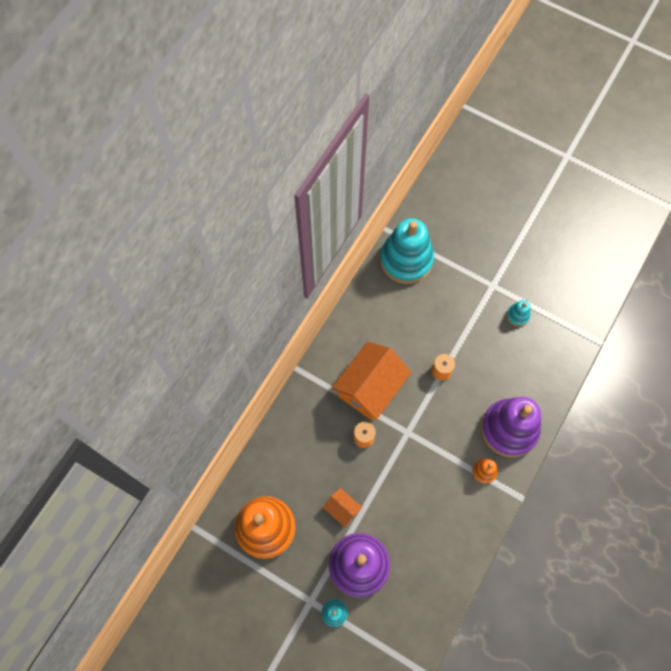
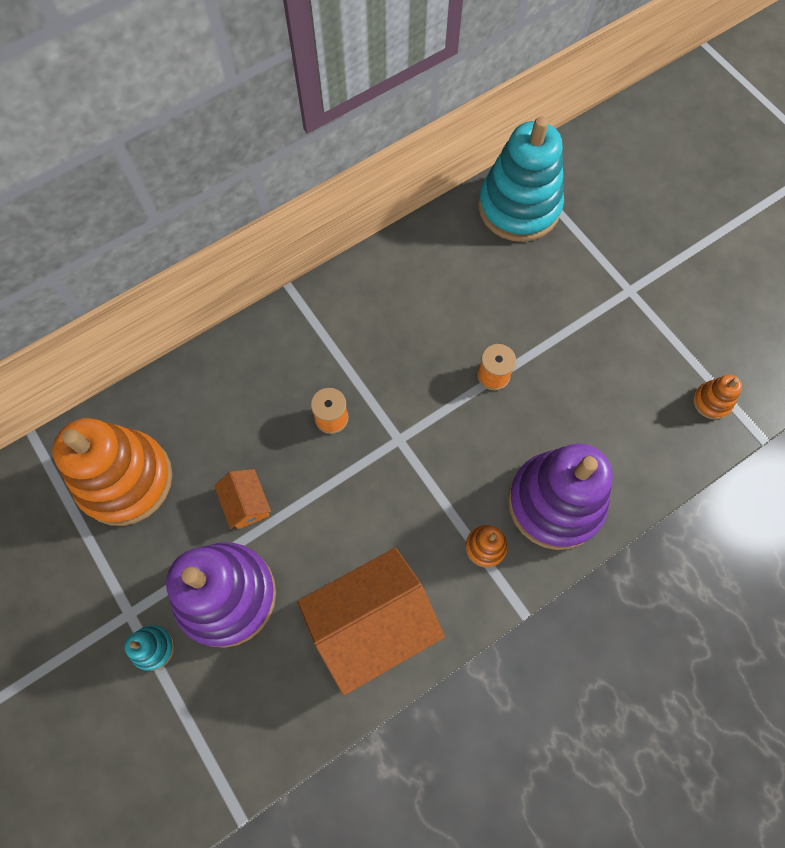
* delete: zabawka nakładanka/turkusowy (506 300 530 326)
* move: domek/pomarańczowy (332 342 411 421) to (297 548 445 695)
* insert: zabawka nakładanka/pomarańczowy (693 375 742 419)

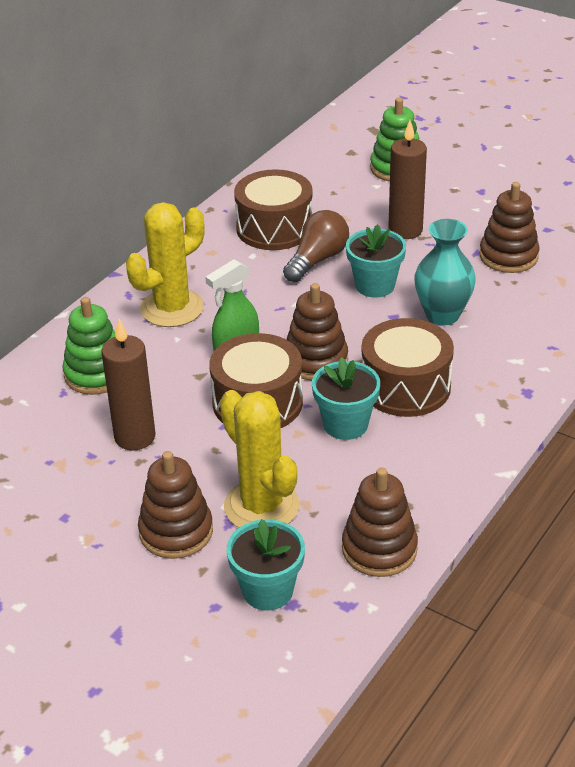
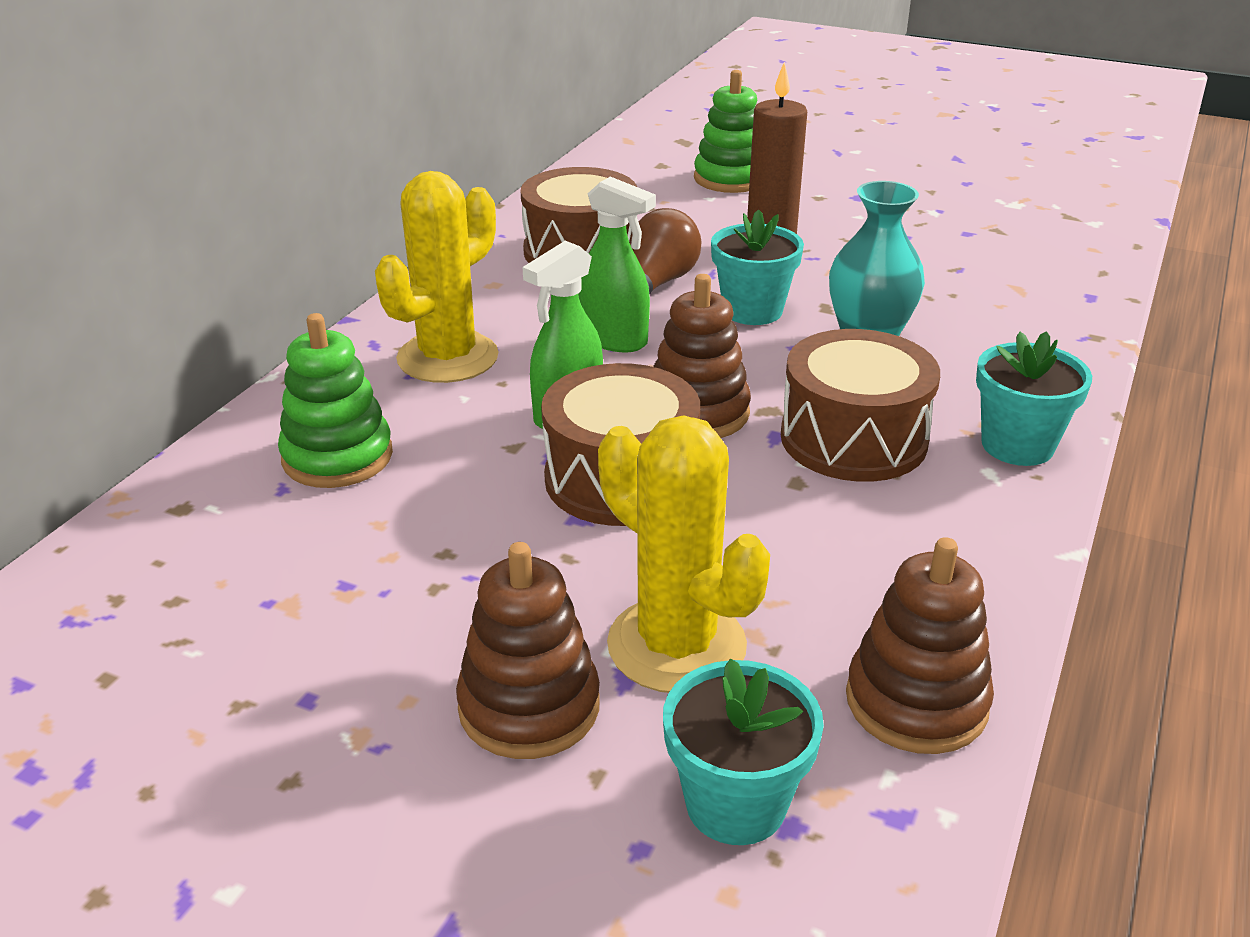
* delete: zabawka nakładanka/brązowy (479 182 540 273)
* delete: świeca/brązowy (101 319 155 450)
* move: doniczka/turkusowy (312 357 380 440) to (976 331 1092 466)
* insert: spryskiwacz/zielony (578 176 656 352)

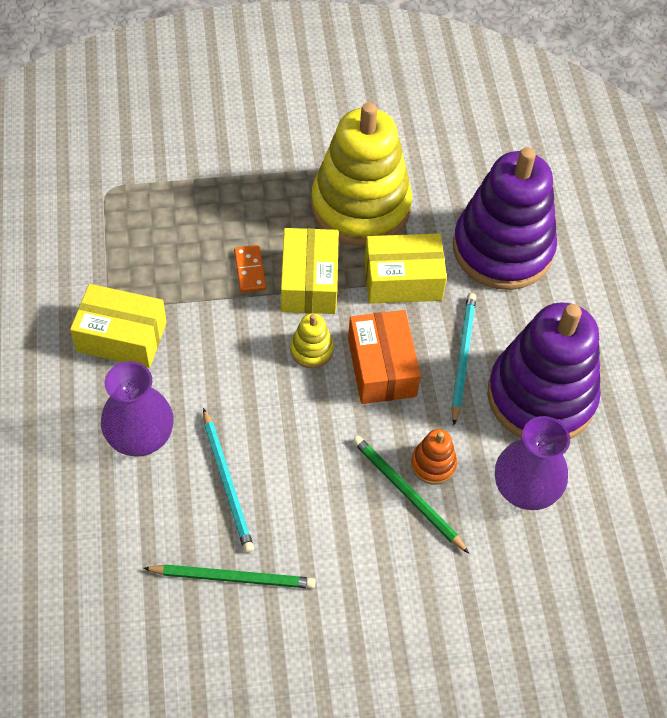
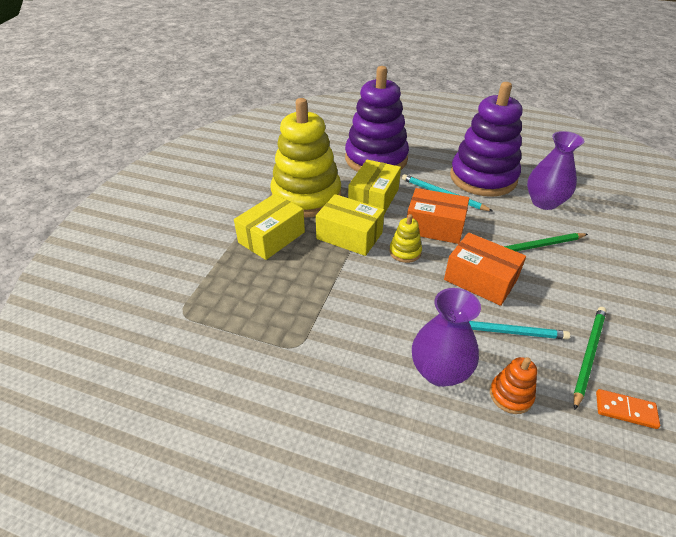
* move: kostka domina/pomarańczowy (234 245 266 293) to (596 389 660 429)
* move: pudełko/żółty (70 284 167 368) to (234 194 305 260)
* move: zabawka nakładanka/pomarańczowy (411 429 457 484) to (490 357 537 414)
* insert: pudełko/pomarańczowy (444 233 526 306)

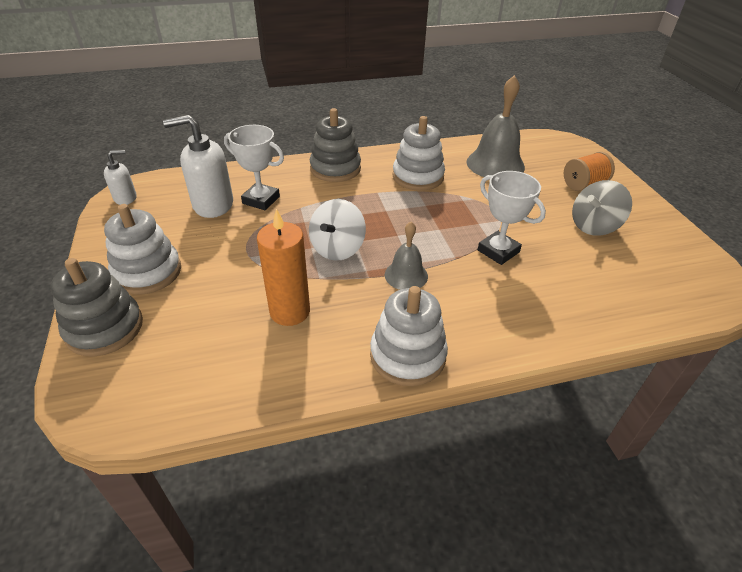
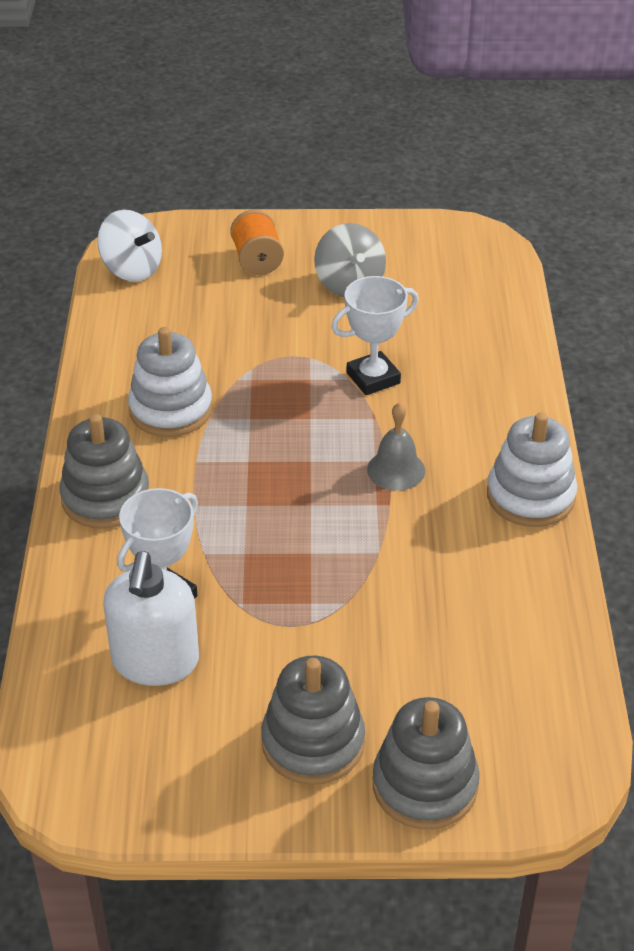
* delete: dzwonek/szary (467 75 525 177)
* delete: dozownik mydła/biały (104 150 137 205)
* move: bączek/biały (309 199 366 260) to (97 210 162 282)
* recolor: zabawka nakładanka/biały (104 204 181 295) to zabawka nakładanka/szary (261 656 365 785)
* delete: świeca/pomarańczowy (257 209 310 326)

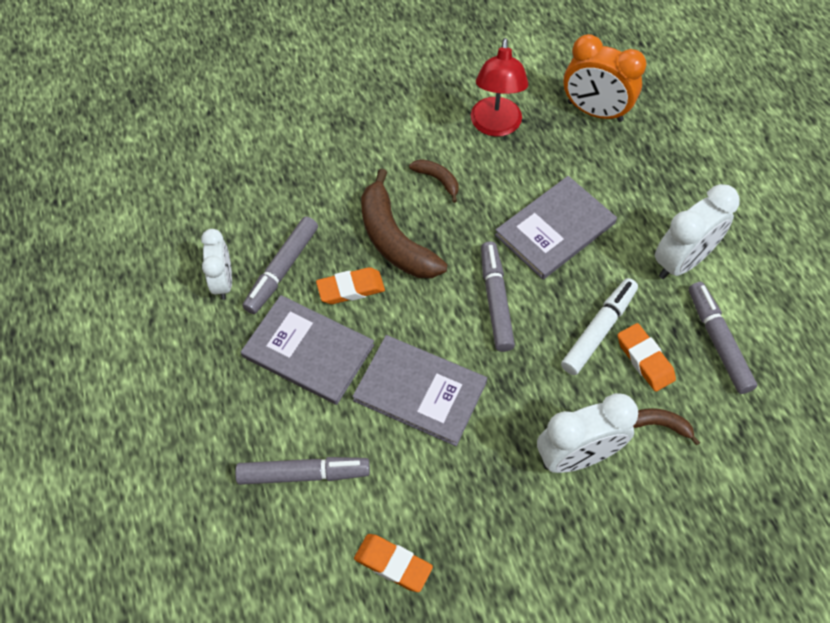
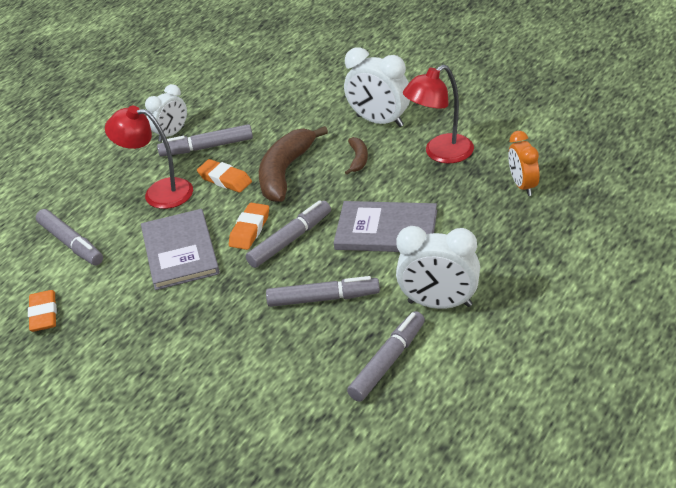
* resize: budzik/pomarańczowy (563 34 646 122) = (508 131 540 196) x0.65
* recolor: flamaster/biały (561 278 638 375) to flamaster/szary (266 276 380 307)
* replace: książka/szary (241 295 374 405) to lampka/czerwony (105 106 193 209)
* move: gumka do mazania/pomarańczowy (618 323 676 392) to (229 203 269 250)
* move: budzik/biały (537 393 638 473) to (344 47 410 127)
* delete: banan/brązowy (633 408 700 446)

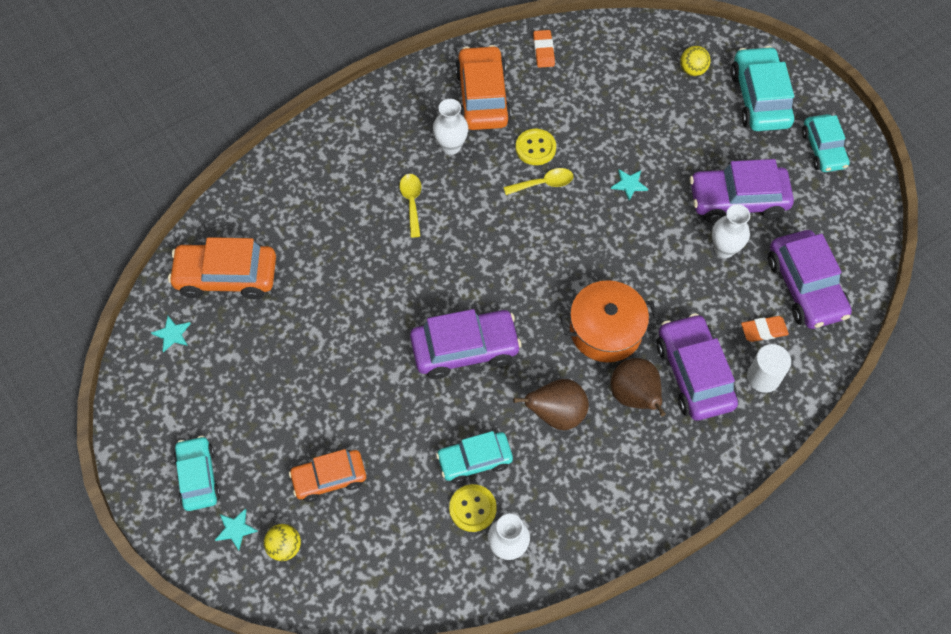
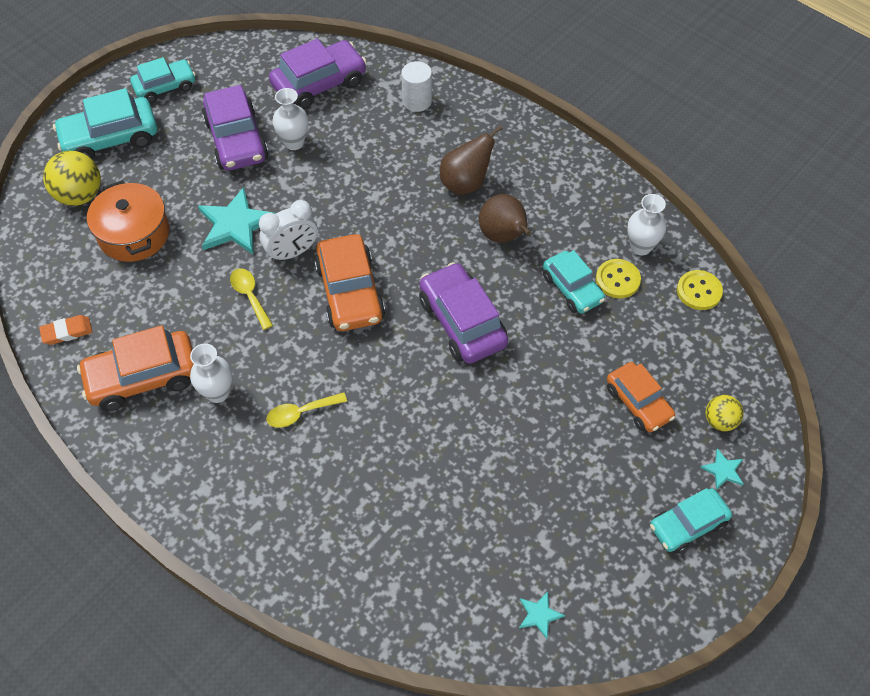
* resize: piłka/żółty (680 46 711 76) = (43 151 101 206) x1.68
* move: guzik/żółty (516 129 556 165) to (677 270 723 310)
* resize: gwiazda/turkusowy (611 169 648 201) = (198 187 276 255) x2.12
* move: samochód/pomarańczowy (168 237 276 299) to (314 234 385 331)
* move: garnek/pomarańczowy (560 280 658 362) to (87 180 169 262)
* delete: samochód/fioletowy (657 313 738 421)
* delete: gumka do mazania/pomarańczowy (741 316 789 342)
* insert: budzik/biały (259 200 318 262)

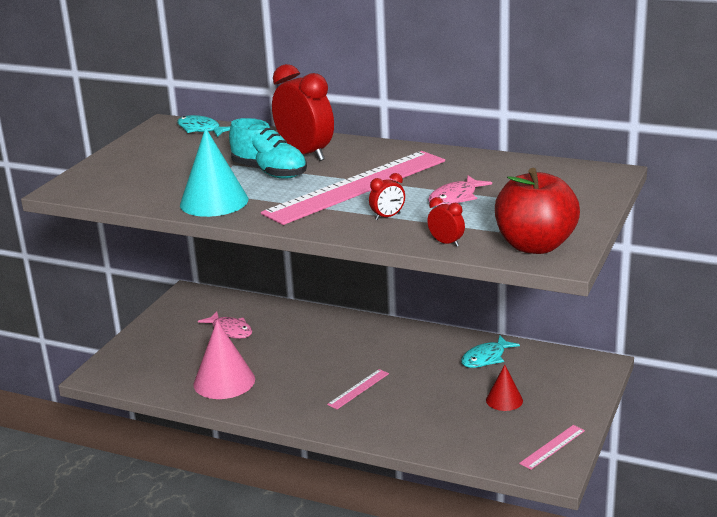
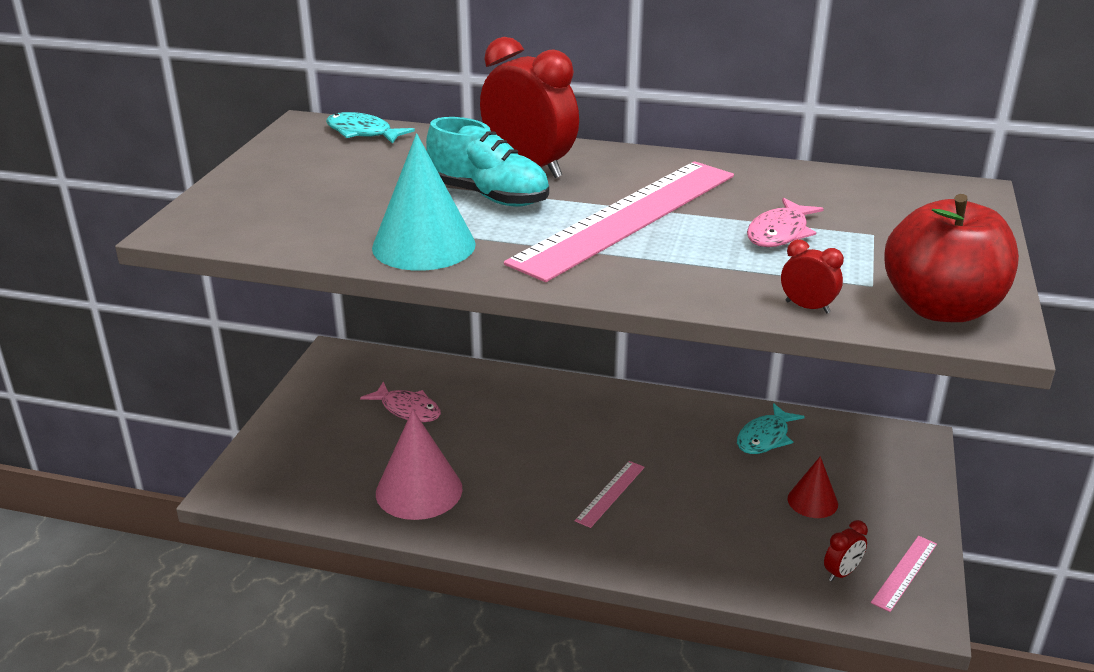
* move: budzik/czerwony (369 173 405 220) to (824 520 868 582)

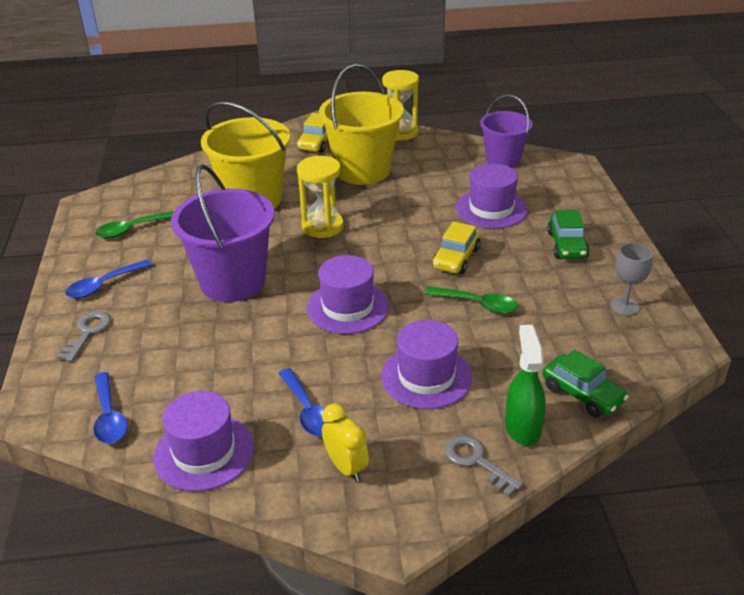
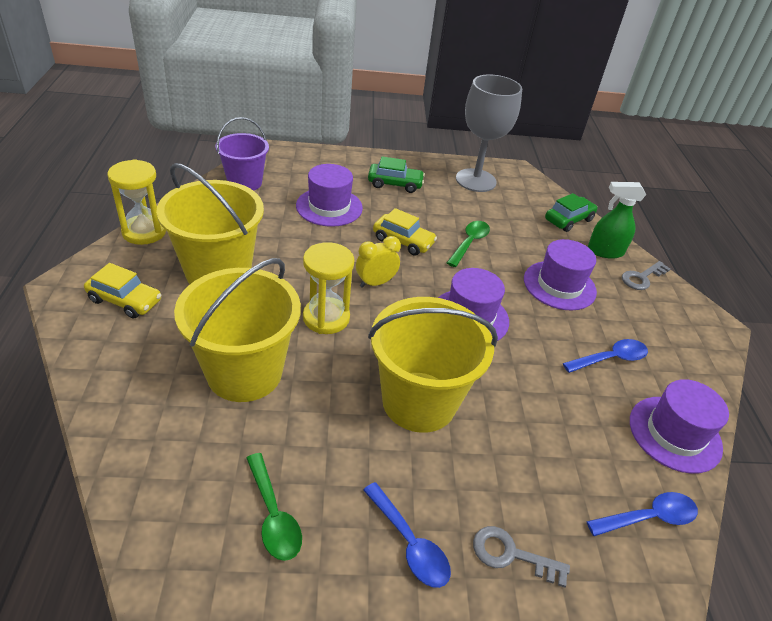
* recolor: wiadro/fioletowy (171 164 275 302) to wiadro/żółty (368 297 498 433)
* resize: kielich/szary (610 243 653 316) = (456 74 522 192) x2.02
* move: budzik/żółty (322 403 369 482) to (356 236 401 288)

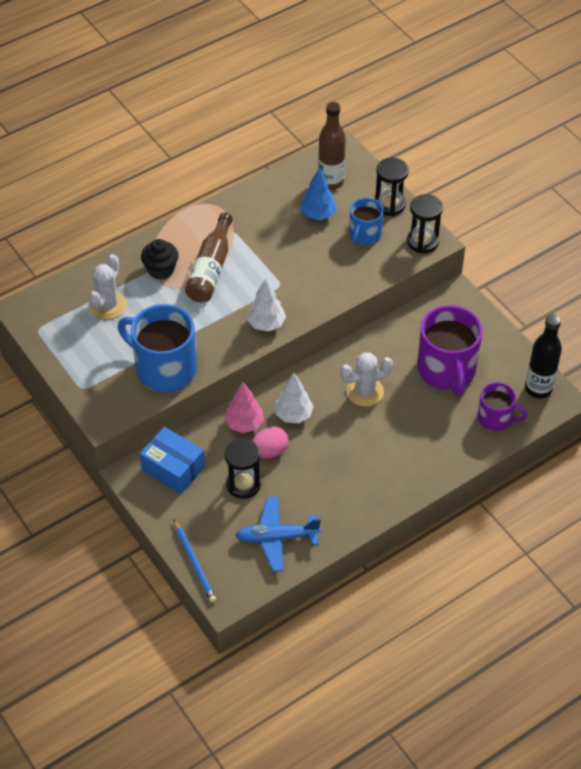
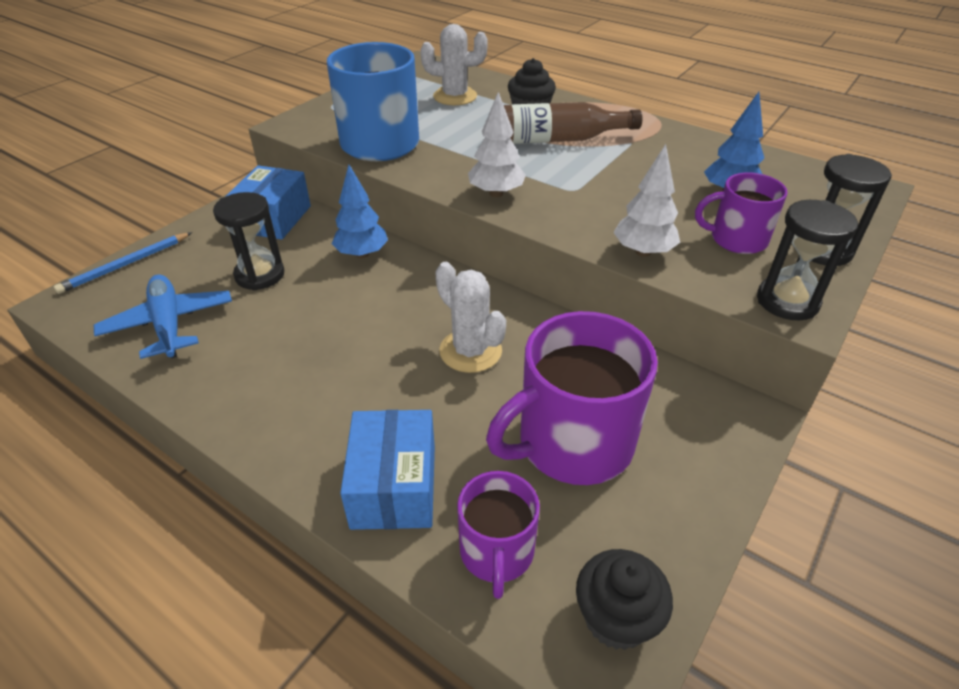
* delete: butelka/brązowy (318 102 346 190)
* recolor: kubek/niebieski (349 198 384 245) to kubek/fioletowy (695 172 788 254)
* replace: butelka/czarny (525 314 562 399) to muffinka/czarny (576 549 673 650)
* move: drzewko/biały (274 373 314 423) to (613 144 680 257)
* recolor: drzewko/różowy (224 382 264 433) to drzewko/niebieski (332 165 388 258)
* delete: jajko/różowy (252 426 289 458)
* insert: pudełko/niebieski (340 410 435 530)

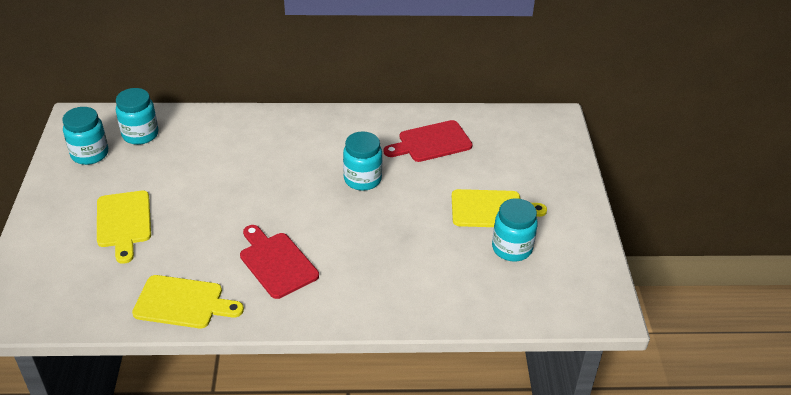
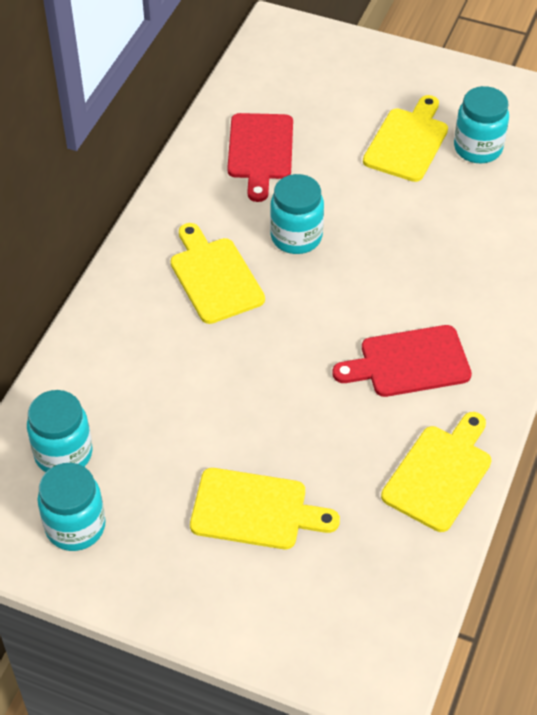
* insert: deska do krojenia/żółty (171 223 265 324)

